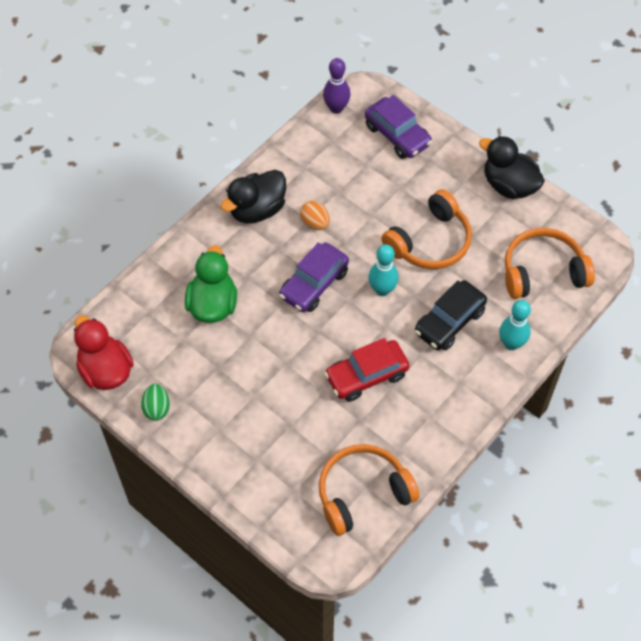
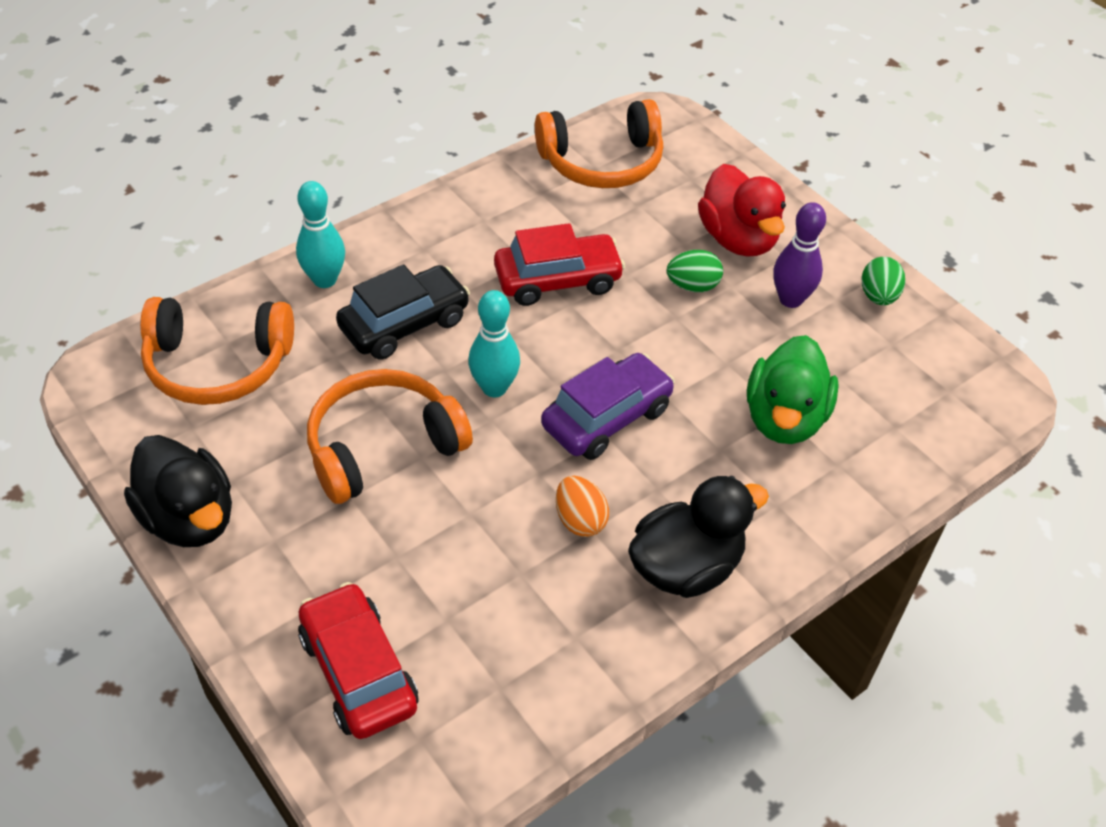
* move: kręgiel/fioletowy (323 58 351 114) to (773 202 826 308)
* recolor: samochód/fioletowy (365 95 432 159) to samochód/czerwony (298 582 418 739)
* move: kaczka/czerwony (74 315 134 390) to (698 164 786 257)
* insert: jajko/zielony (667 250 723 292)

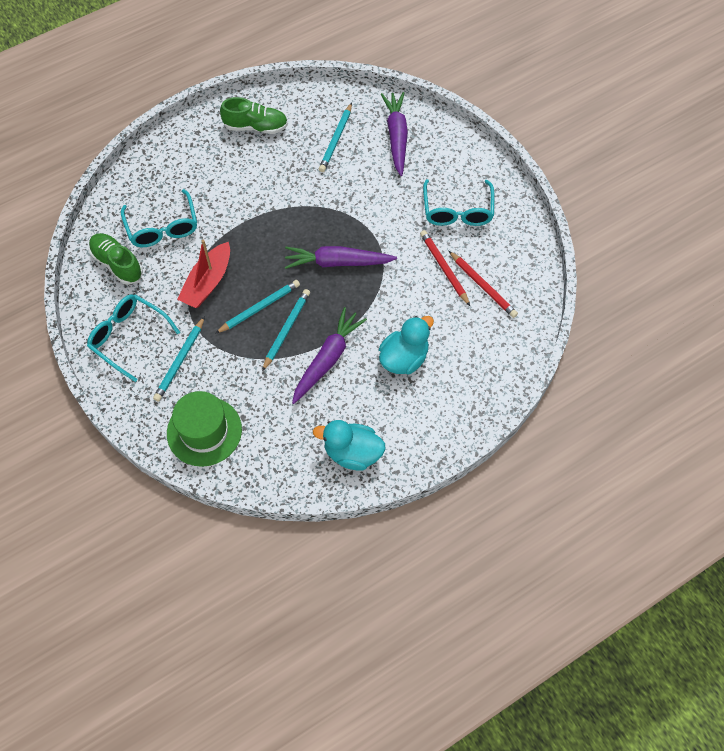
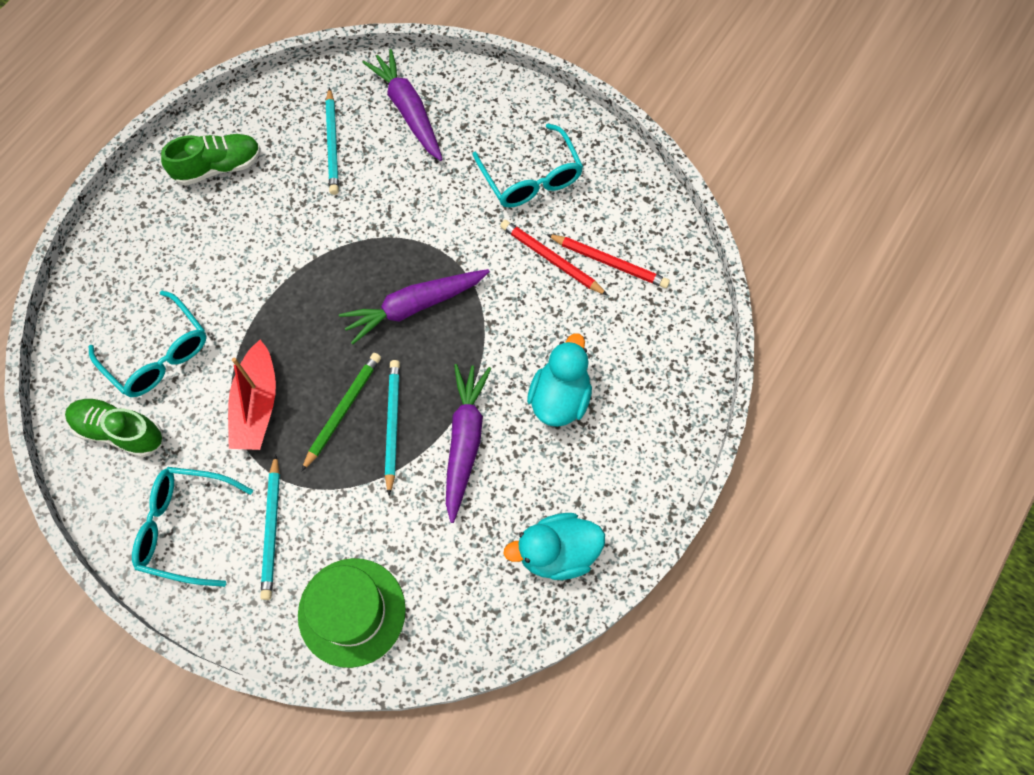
* recolor: ołówek/turkusowy (215 280 300 334) to ołówek/zielony (301 353 381 472)

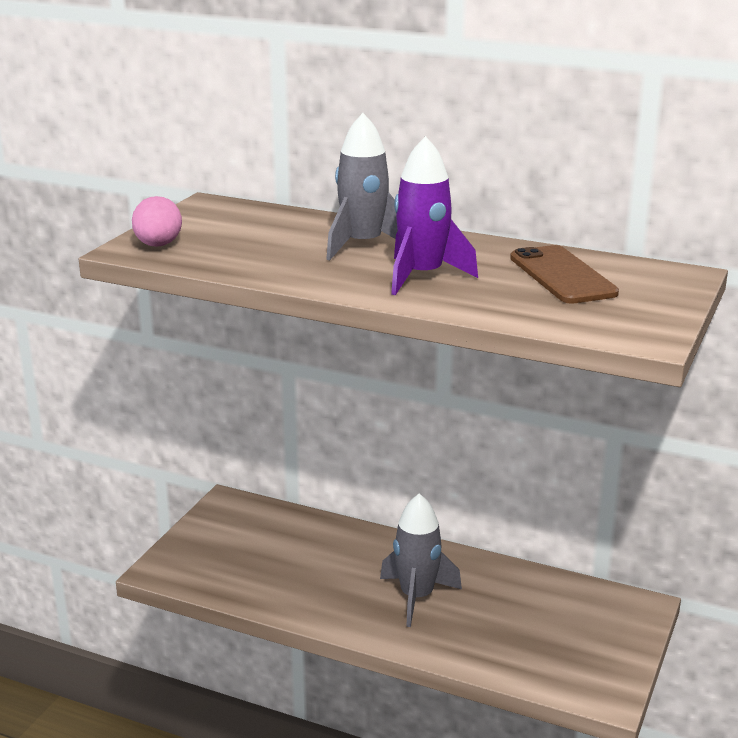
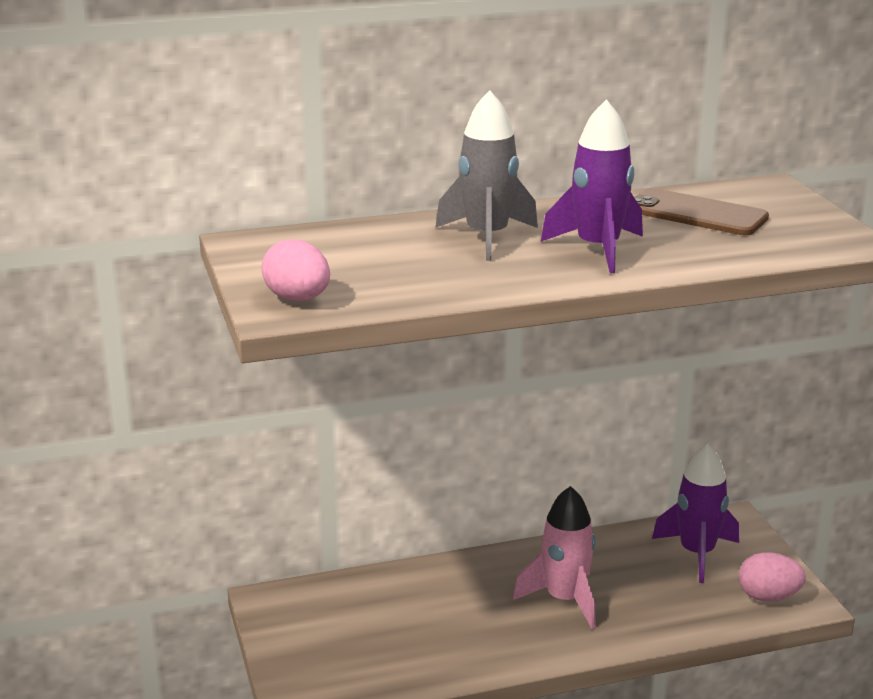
* recolor: rakieta/szary (380 493 462 627) to rakieta/różowy (513 486 596 629)
* insert: rakieta/fioletowy (652 444 739 583)
* insert: jajko/różowy (739 552 806 602)

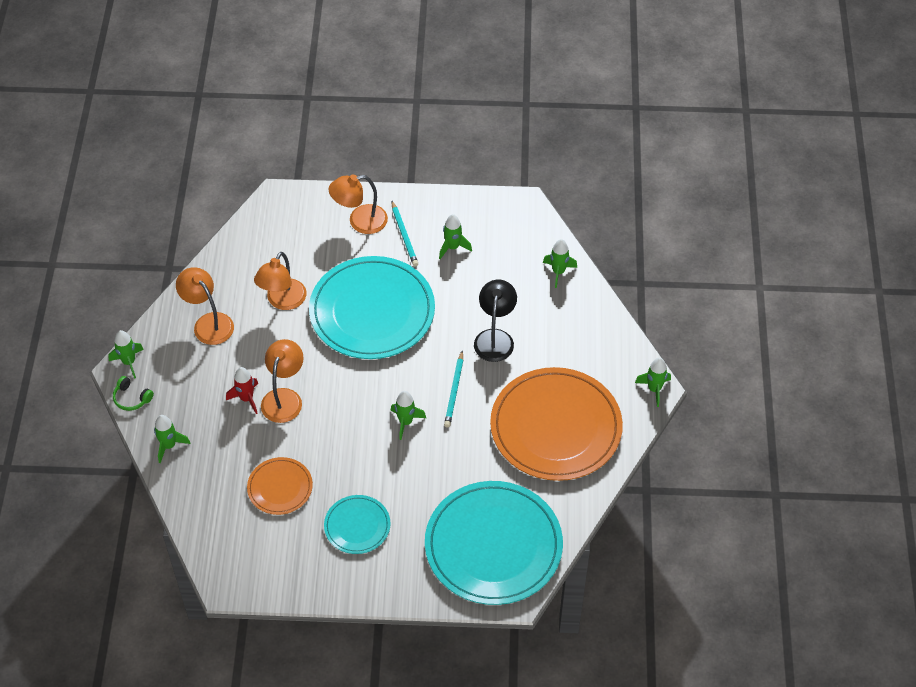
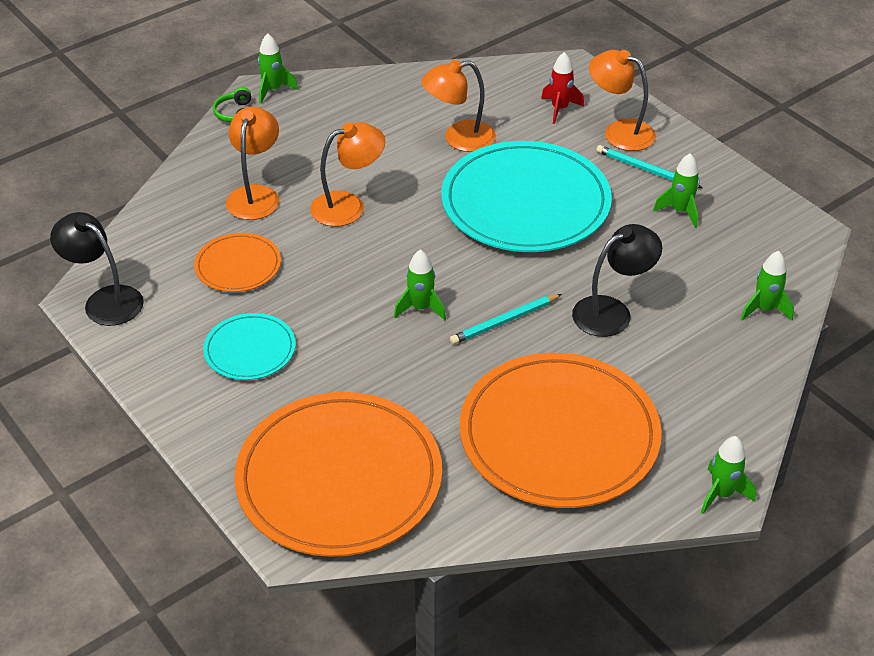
* rotate: ołówek/turkusowy (392 201 418 266) = (596 145 703 188) 90 degrees clockwise
* move: lampka/pomarańczowy (176 267 234 345) to (226 107 279 220)
* move: rakieta/czerwony (226 367 258 414) to (541 52 584 124)
* delete: rakieta/zielony (154 415 191 463)
* recolor: talerz/turkusowy (425 481 563 605) to talerz/pomarańczowy (234 392 442 557)
* insert: lampka/czarny (50 212 144 326)

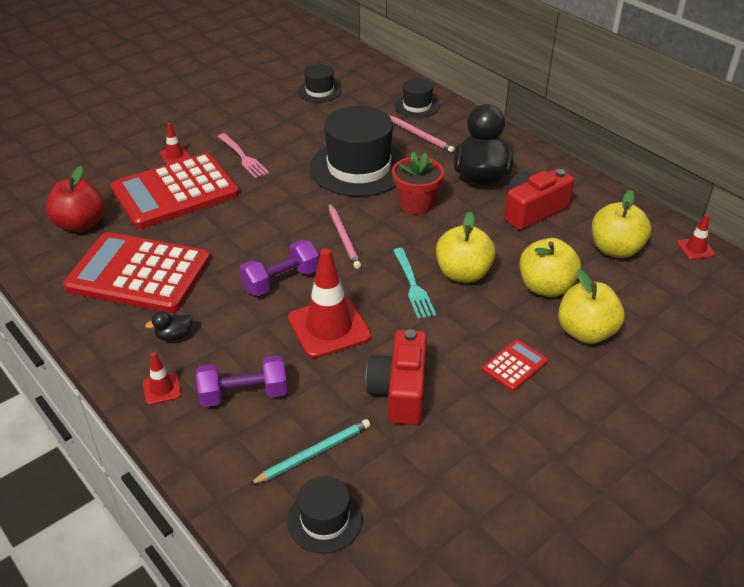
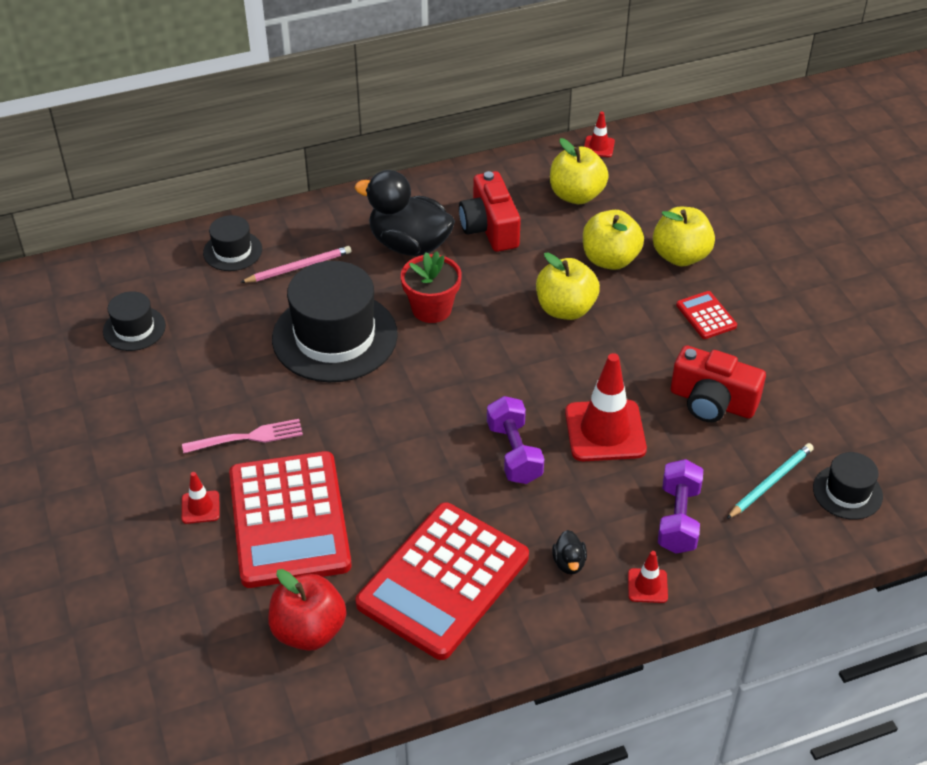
* delete: ołówek/różowy (329 203 361 269)
* delete: widelec/turkusowy (393 248 436 319)
* rotate: ołówek/turkusowy (249 419 370 485) = (727 443 814 519) 60 degrees clockwise

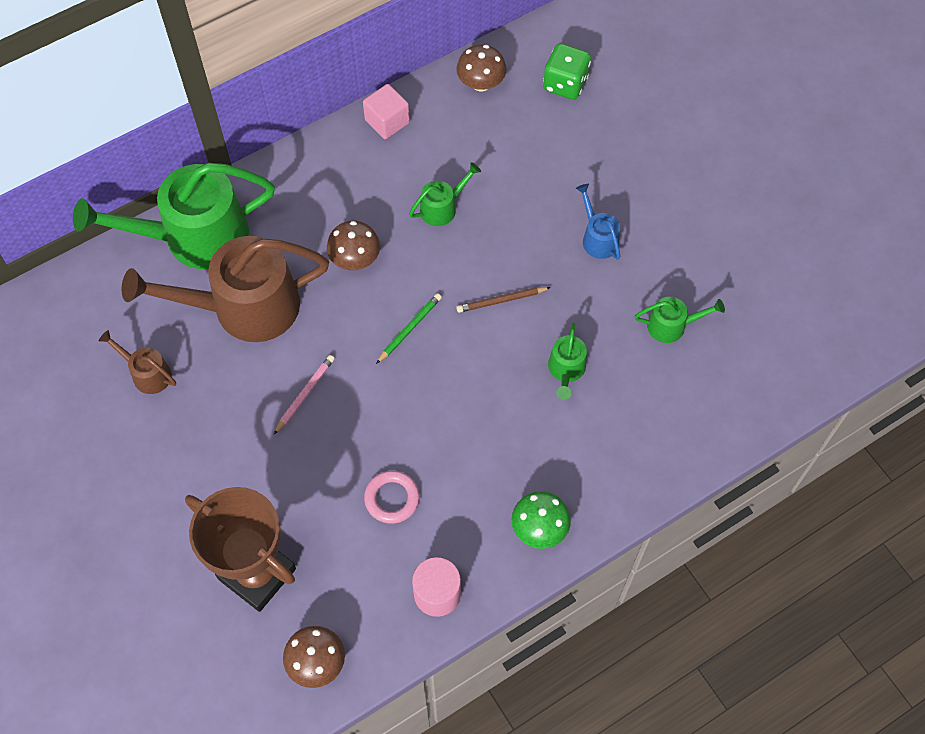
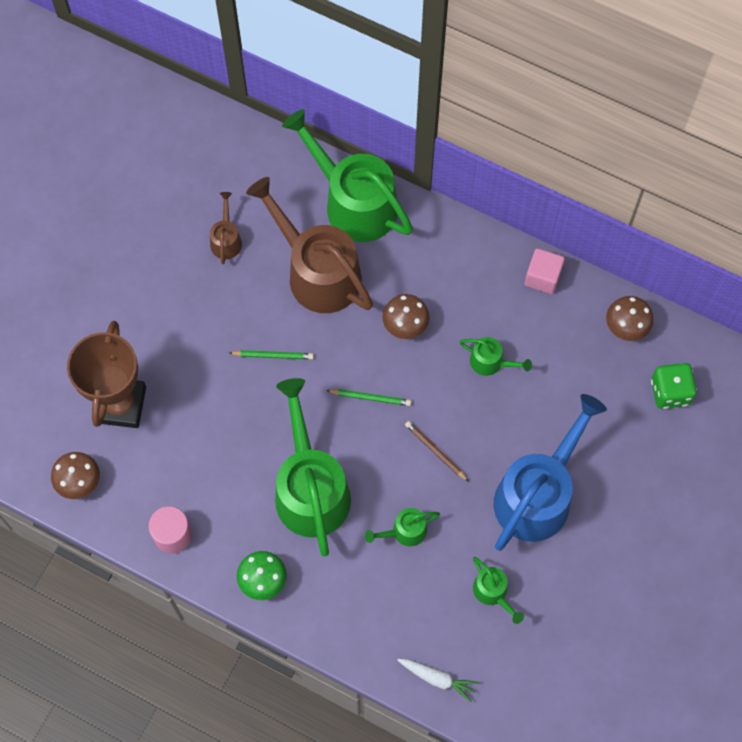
* resize: konewka/niebieski (576 184 620 260) = (494 394 607 551) x2.26
* recolor: ołówek/różowy (274 355 335 434) to ołówek/zielony (229 350 314 359)
* delete: pierścień/różowy (364 471 420 524)
* insert: konewka/zielony (275 378 351 557)
* insert: marchewka/biały (397 659 478 702)

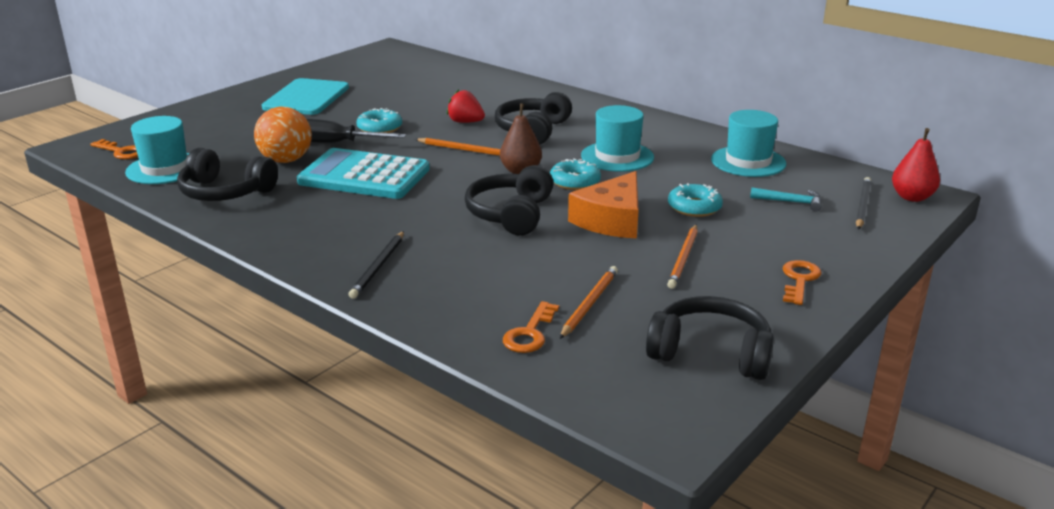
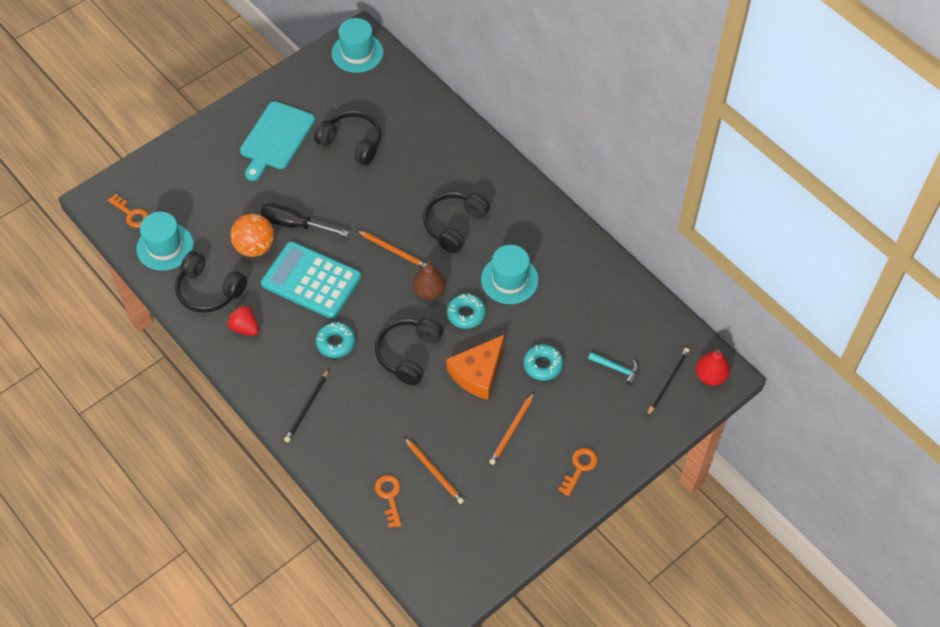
* move: truskawka/czerwony (447 90 485 123) to (227 304 259 336)
* move: donut/turkusowy (357 108 402 133) to (316 322 355 358)
* move: kapelusz/turkusowy (711 110 786 177) to (332 18 384 73)
* rotate: ołówek/pomarańczowy (560 266 618 339) = (404 437 464 504) 105 degrees clockwise
* move: słuchawki/czarny (646 296 774 380) to (314 110 381 165)
* rotate: klucz/pomarańczowy (503 301 559 353) = (375 475 402 528) 135 degrees clockwise

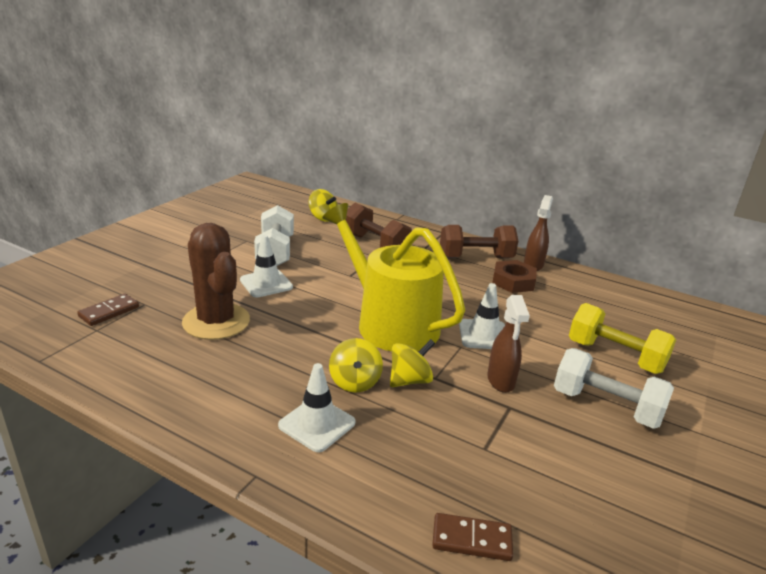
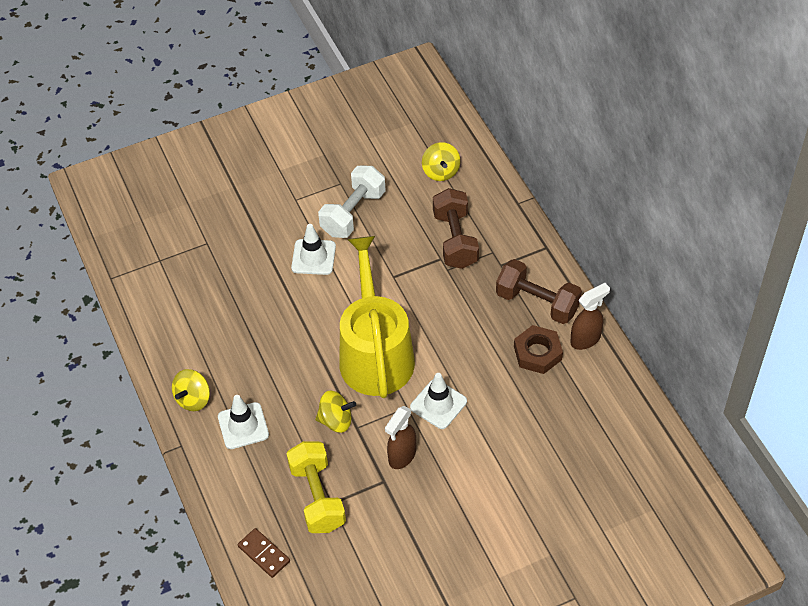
* delete: kaktus/brązowy (182 223 250 340)
* delete: kostka domina/brązowy (77 294 139 326)
* move: hantel/żółty (569 303 676 374) to (286 441 346 533)
* move: bączek/żółty (329 338 383 393) to (172 369 210 411)
* delete: hantel/biały (554 348 674 429)

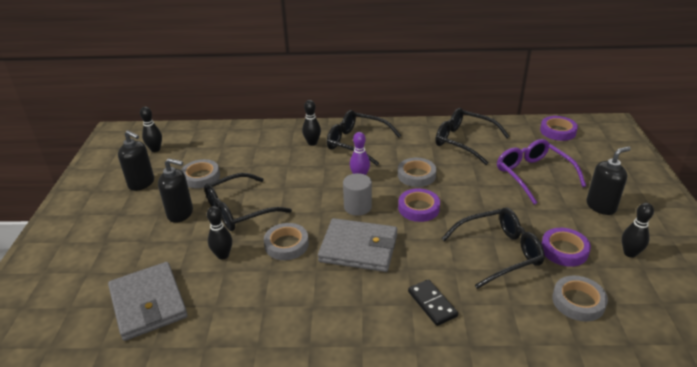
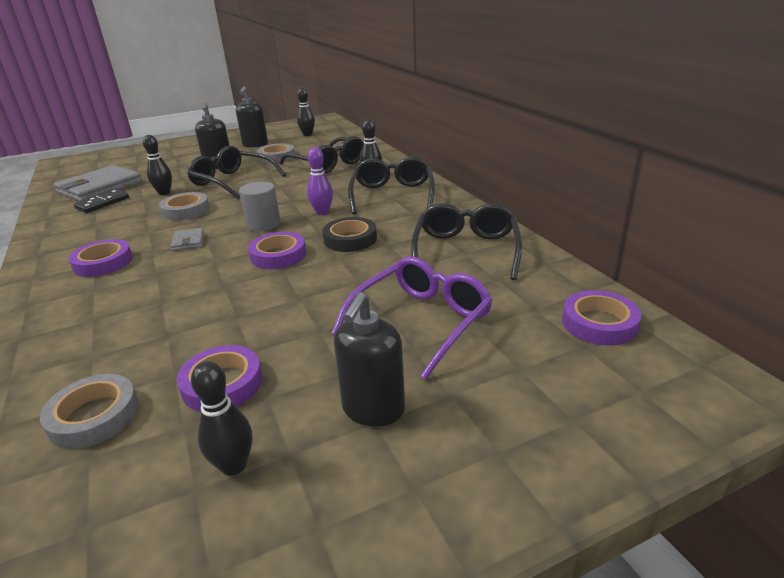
* rotate: dozownik mydła/czarny (586 146 631 215) = (334 292 405 426) 75 degrees clockwise
* recolor: taśma klejąca/szary (398 158 436 187) to taśma klejąca/czarny (322 217 377 252)
* move: okulary/czarny (441 208 545 289) to (279 136 364 173)
* resize: portfel/szary (318 218 397 272) = (170 228 204 251) x0.44
* move: kostka domina/czarny (408 279 458 326) to (74 189 129 213)
* insert: taśma klejąca/fioletowy (69 239 133 277)

